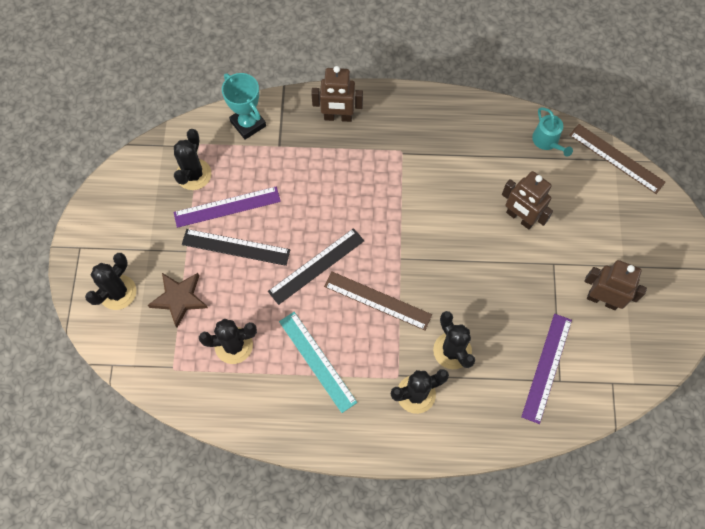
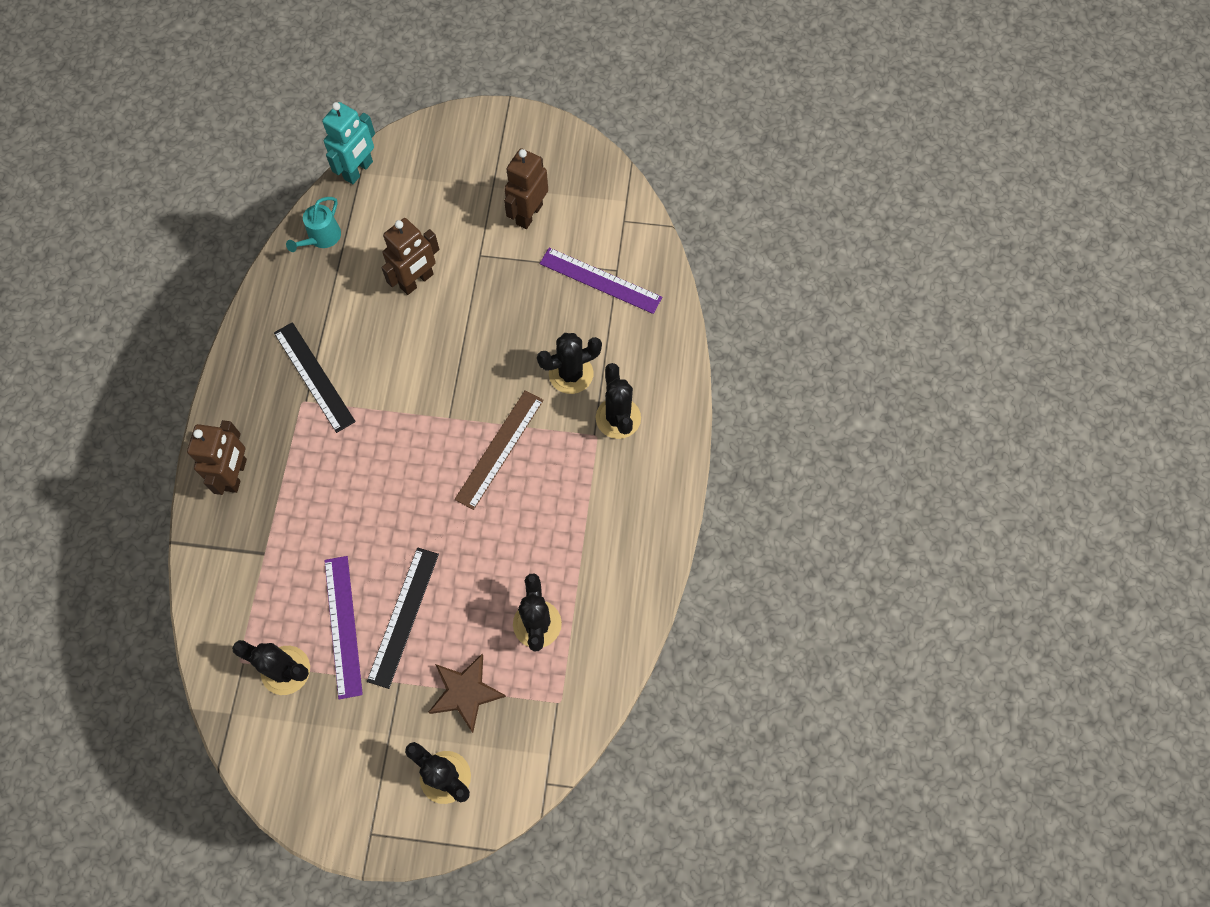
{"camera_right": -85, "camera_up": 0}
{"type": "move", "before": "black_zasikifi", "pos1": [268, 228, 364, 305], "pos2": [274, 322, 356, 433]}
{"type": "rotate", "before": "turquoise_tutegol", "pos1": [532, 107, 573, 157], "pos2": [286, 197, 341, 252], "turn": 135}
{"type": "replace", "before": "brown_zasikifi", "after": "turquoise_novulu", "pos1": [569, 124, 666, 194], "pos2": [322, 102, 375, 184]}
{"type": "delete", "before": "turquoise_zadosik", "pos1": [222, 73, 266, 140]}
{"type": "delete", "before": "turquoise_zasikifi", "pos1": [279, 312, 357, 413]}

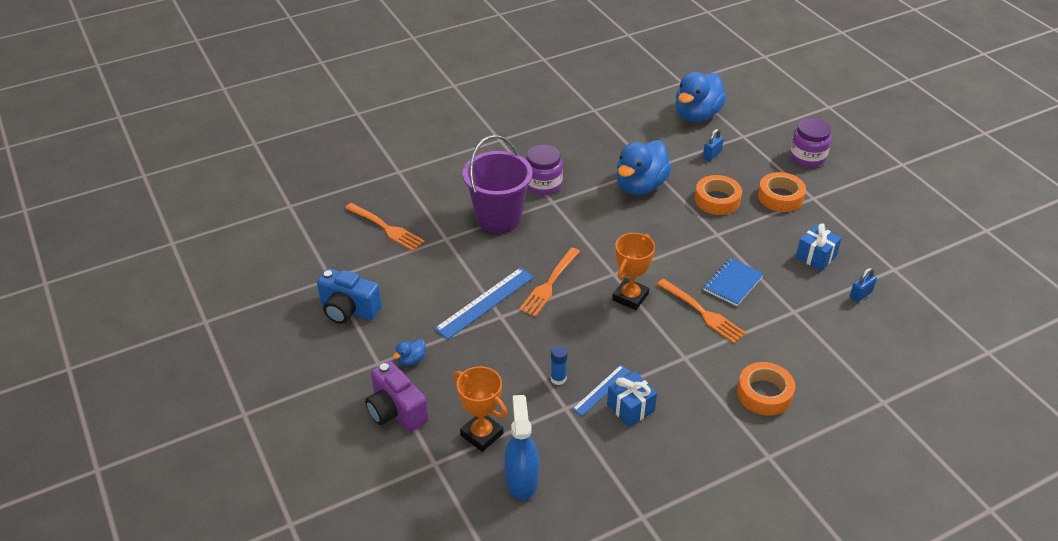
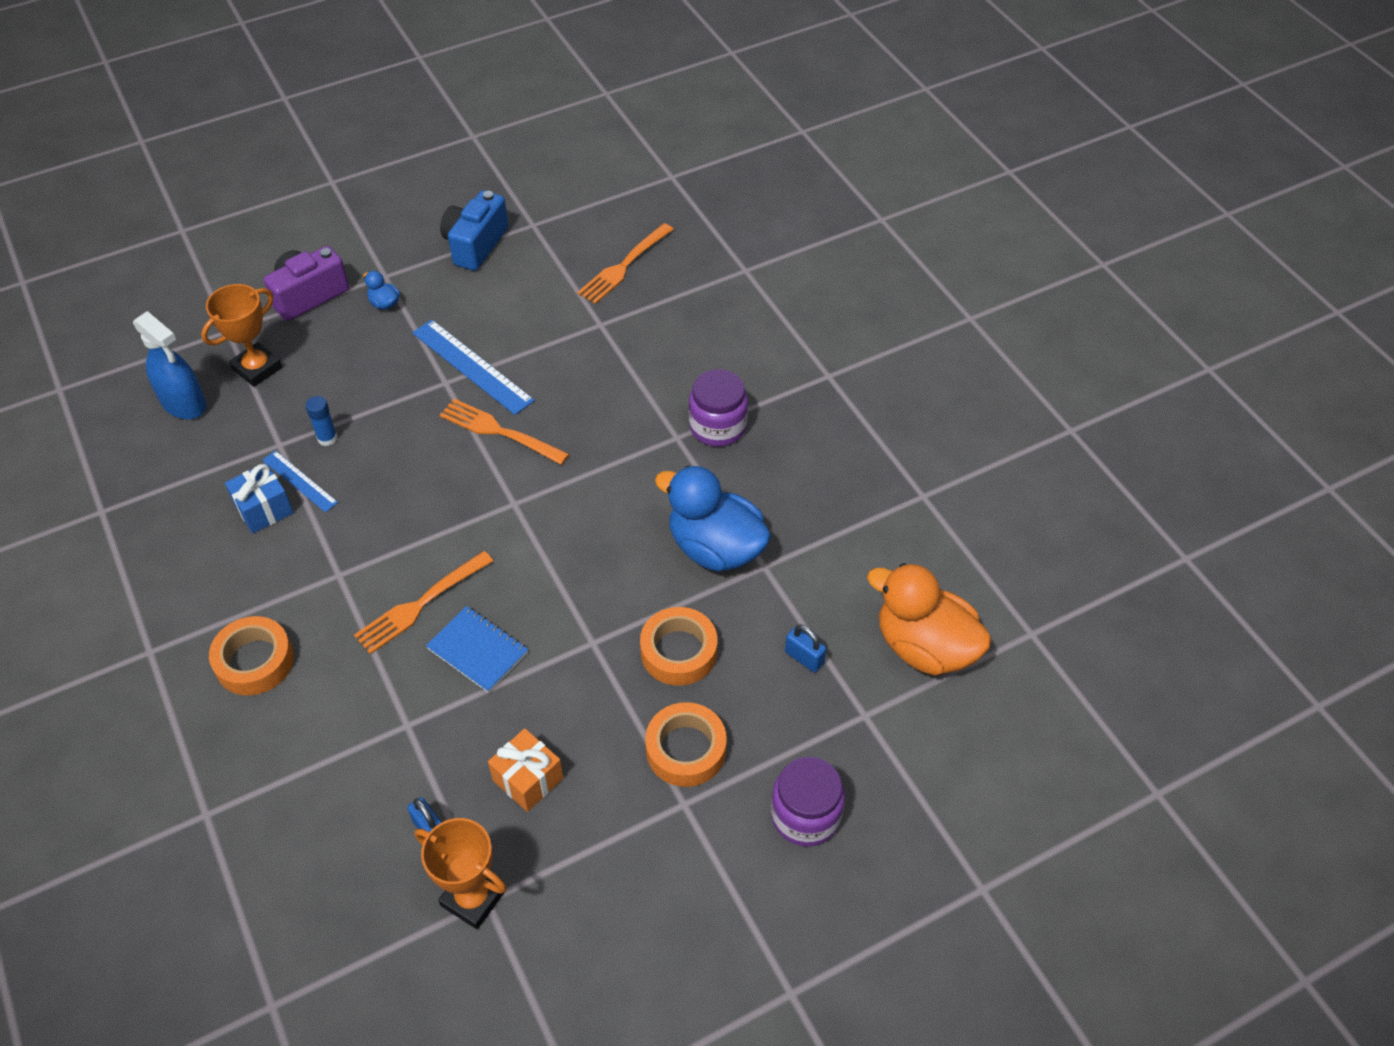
{"camera_right": 90, "camera_up": 10}
{"type": "rotate", "before": "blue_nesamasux", "pos1": [504, 395, 539, 500], "pos2": [133, 311, 206, 419], "turn": 45}
{"type": "move", "before": "orange_zadosik", "pos1": [612, 233, 655, 310], "pos2": [415, 818, 507, 929]}
{"type": "recolor", "before": "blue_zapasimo", "after": "orange_zapasimo", "pos1": [796, 223, 842, 271], "pos2": [488, 728, 563, 812]}
{"type": "recolor", "before": "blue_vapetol", "after": "orange_vapetol", "pos1": [676, 72, 727, 122], "pos2": [867, 563, 992, 676]}
{"type": "delete", "before": "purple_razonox", "pos1": [463, 135, 533, 233]}

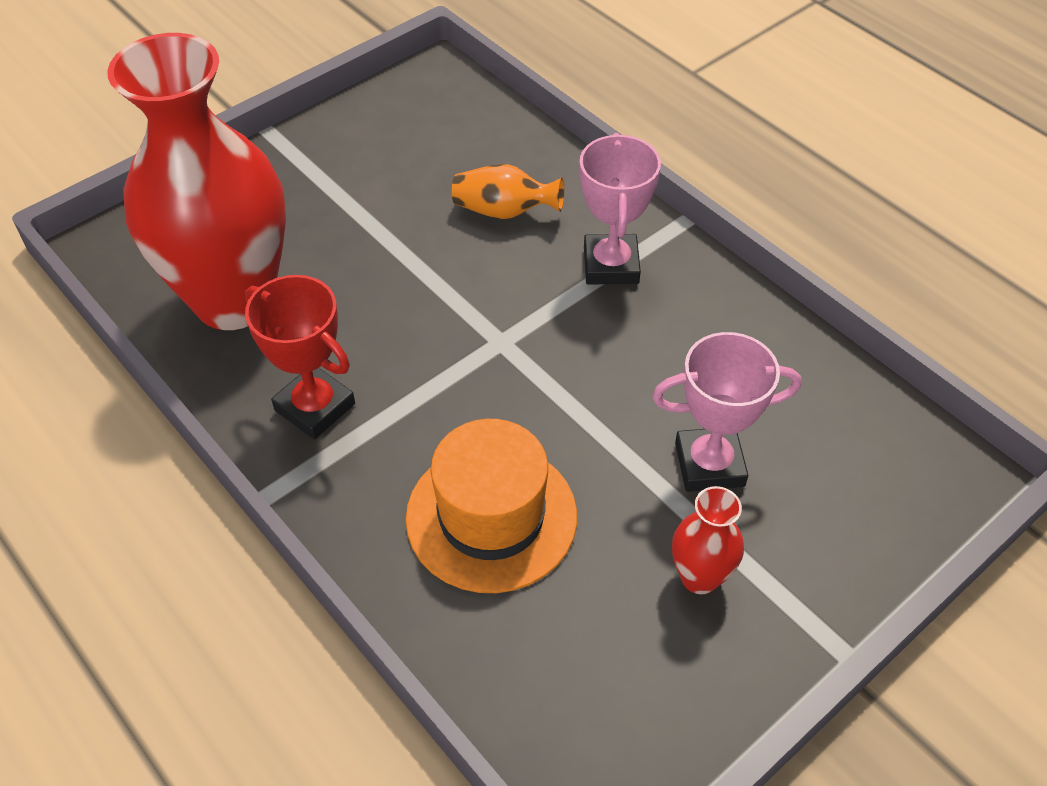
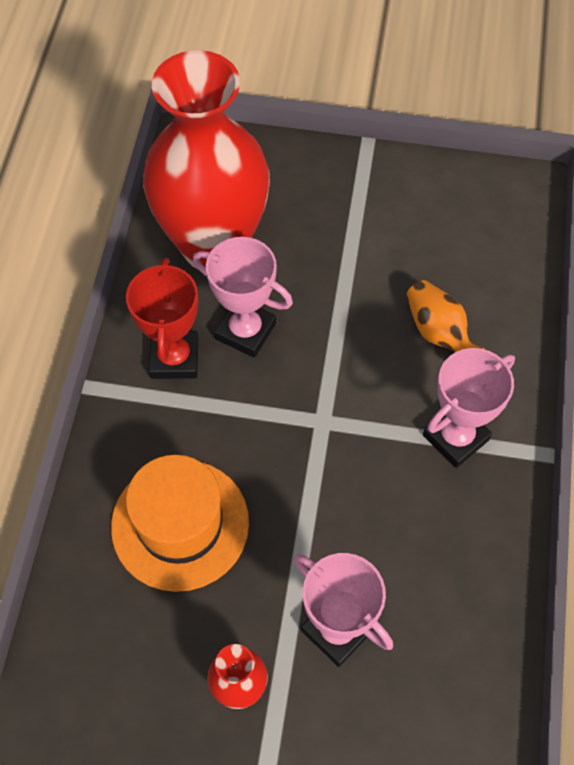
{"camera_right": 50, "camera_up": 10}
{"type": "insert", "after": "pink_zadosik", "pos2": [193, 237, 293, 358]}

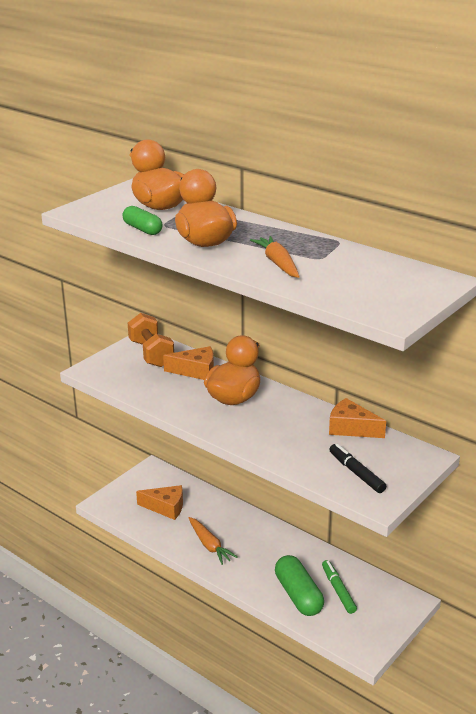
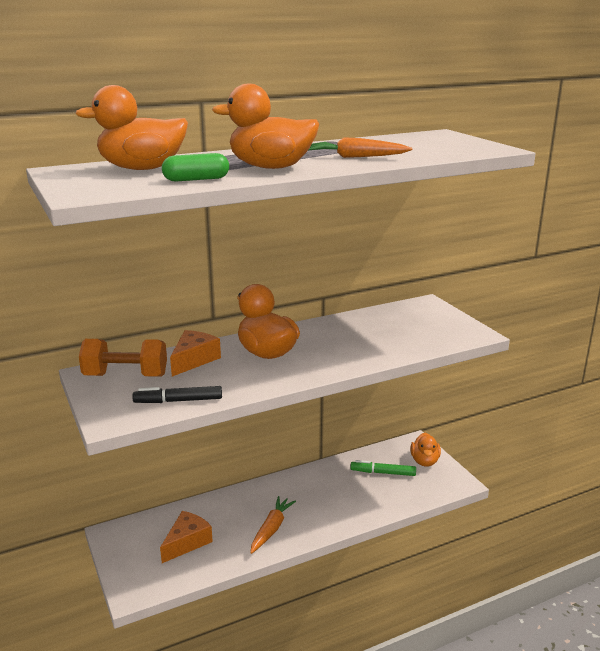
{"camera_right": -65, "camera_up": -5}
{"type": "move", "before": "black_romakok", "pos1": [329, 444, 386, 493], "pos2": [132, 386, 222, 403]}
{"type": "rotate", "before": "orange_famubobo", "pos1": [188, 517, 238, 565], "pos2": [250, 496, 296, 554], "turn": -60}
{"type": "insert", "after": "orange_vapetol", "pos2": [410, 433, 441, 467]}
{"type": "delete", "before": "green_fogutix", "pos1": [275, 555, 324, 616]}
{"type": "delete", "before": "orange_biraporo", "pos1": [329, 398, 386, 438]}

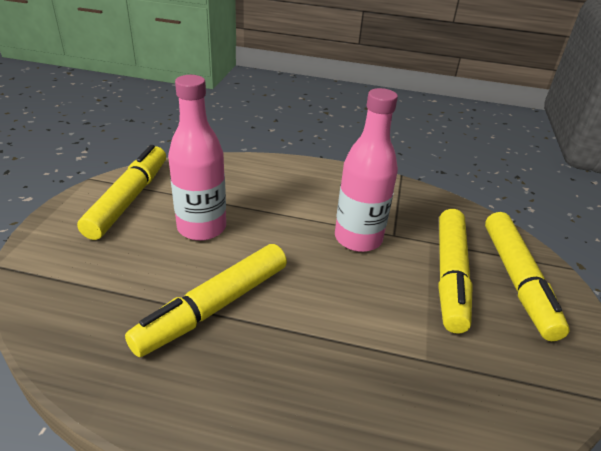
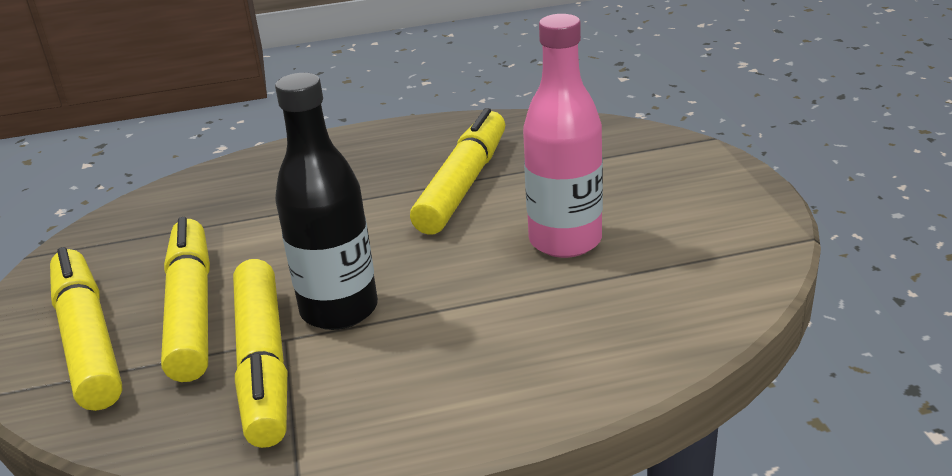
{"camera_right": 160, "camera_up": -5}
{"type": "move", "before": "yellow_romakok", "pos1": [77, 145, 166, 240], "pos2": [233, 259, 287, 448]}
{"type": "recolor", "before": "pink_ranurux", "after": "black_ranurux", "pos1": [335, 88, 398, 252], "pos2": [275, 73, 378, 330]}

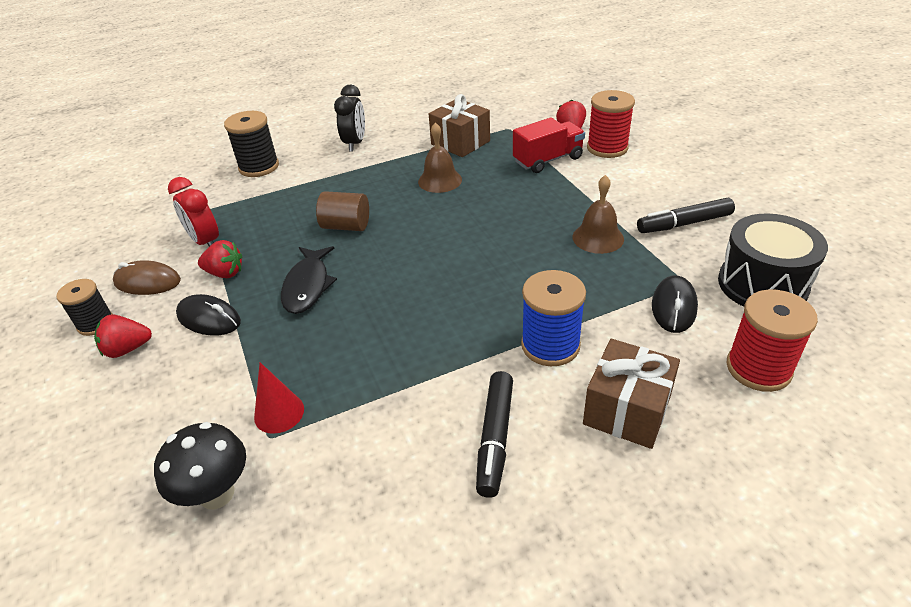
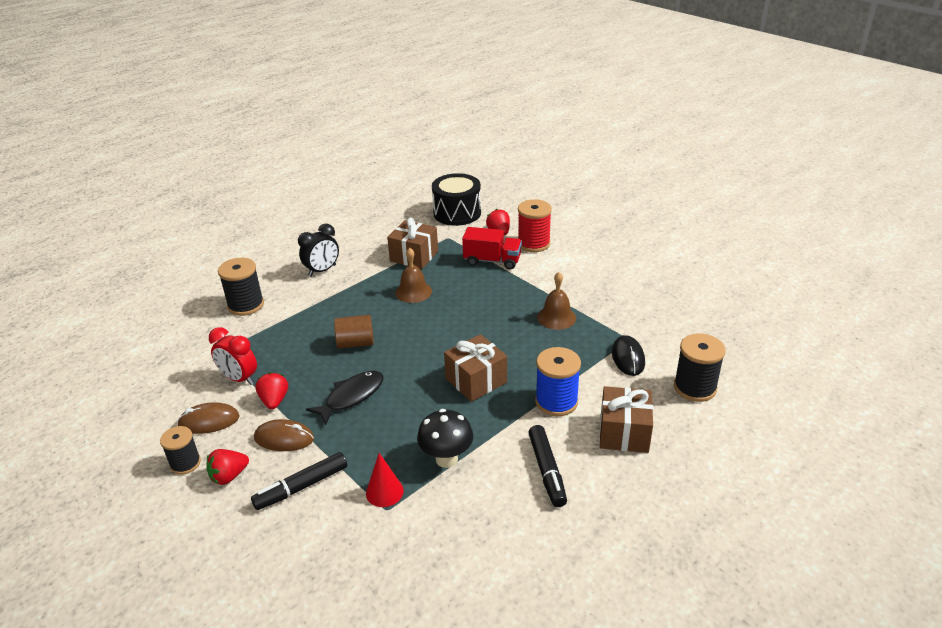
{"camera_right": -20, "camera_up": -5}
{"type": "move", "before": "black_romakok", "pos1": [637, 198, 735, 233], "pos2": [251, 452, 347, 510]}
{"type": "recolor", "before": "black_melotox", "after": "brown_melotox", "pos1": [176, 294, 241, 335], "pos2": [254, 419, 314, 451]}
{"type": "rotate", "before": "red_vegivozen", "pos1": [198, 240, 242, 278], "pos2": [255, 372, 288, 409], "turn": -90}
{"type": "rotate", "before": "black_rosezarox", "pos1": [334, 85, 365, 152], "pos2": [298, 224, 339, 277], "turn": 60}
{"type": "rotate", "before": "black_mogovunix", "pos1": [281, 246, 337, 314], "pos2": [306, 371, 384, 425], "turn": -120}
{"type": "move", "before": "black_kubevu", "pos1": [154, 422, 246, 510], "pos2": [417, 409, 473, 468]}
{"type": "move", "before": "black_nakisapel", "pos1": [718, 213, 828, 307], "pos2": [432, 173, 481, 226]}
{"type": "insert", "after": "brown_zapasimo", "pos2": [444, 334, 507, 402]}
{"type": "rotate", "before": "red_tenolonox", "pos1": [513, 118, 585, 173], "pos2": [462, 227, 522, 270], "turn": 60}
{"type": "recolor", "before": "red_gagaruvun", "after": "black_gagaruvun", "pos1": [727, 290, 818, 392], "pos2": [674, 333, 726, 402]}

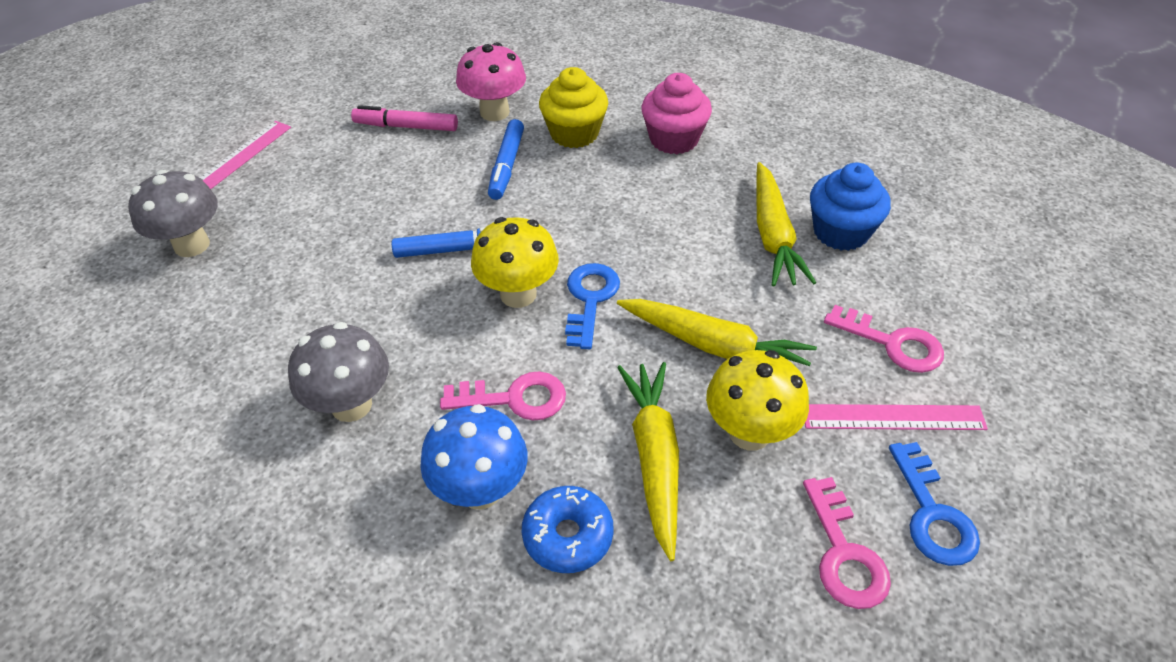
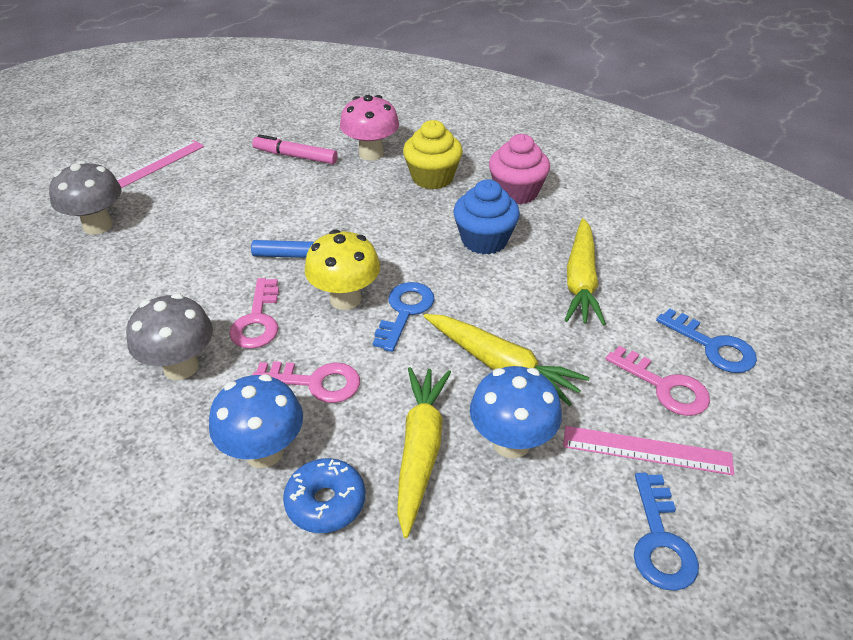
{"camera_right": 10, "camera_up": -5}
{"type": "move", "before": "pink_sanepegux", "pos1": [803, 477, 891, 609], "pos2": [229, 278, 279, 349]}
{"type": "move", "before": "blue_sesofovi", "pos1": [810, 163, 891, 251], "pos2": [453, 179, 520, 255]}
{"type": "recolor", "before": "yellow_kubevu", "after": "blue_kubevu", "pos1": [706, 350, 809, 451], "pos2": [470, 366, 562, 459]}
{"type": "insert", "after": "blue_sanepegux", "pos2": [656, 308, 757, 373]}
{"type": "delete", "before": "blue_romakok", "pos1": [488, 119, 524, 200]}

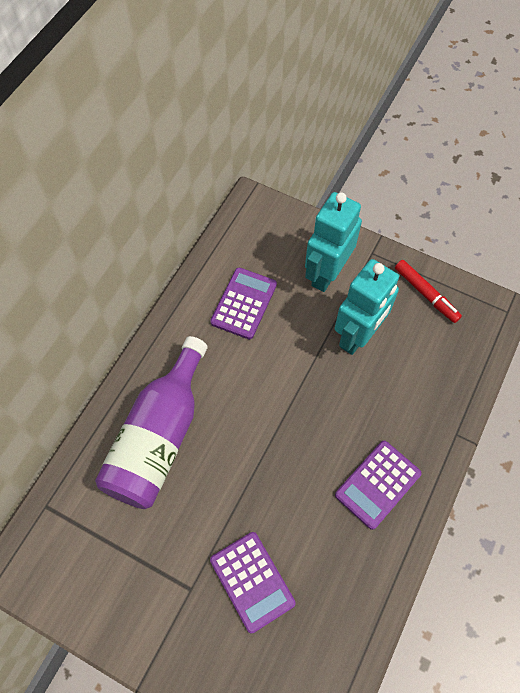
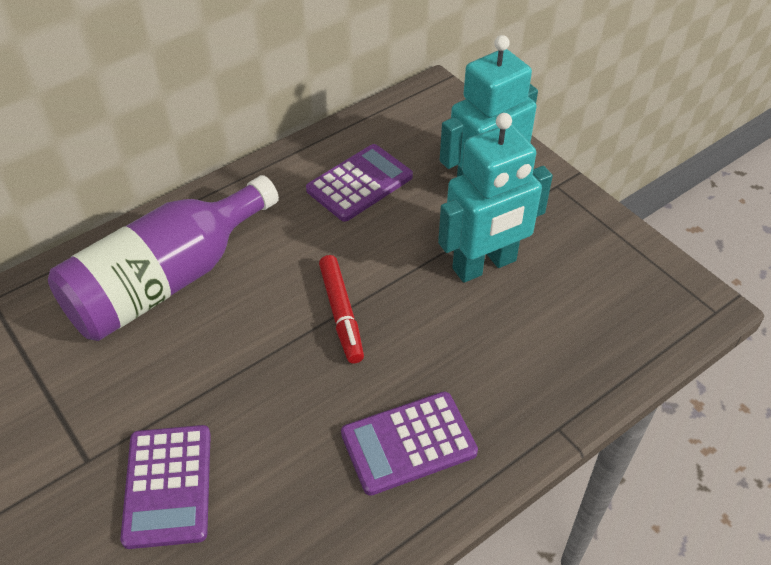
{"camera_right": 25, "camera_up": -15}
{"type": "move", "before": "red_romakok", "pos1": [395, 260, 462, 323], "pos2": [319, 255, 364, 364]}

